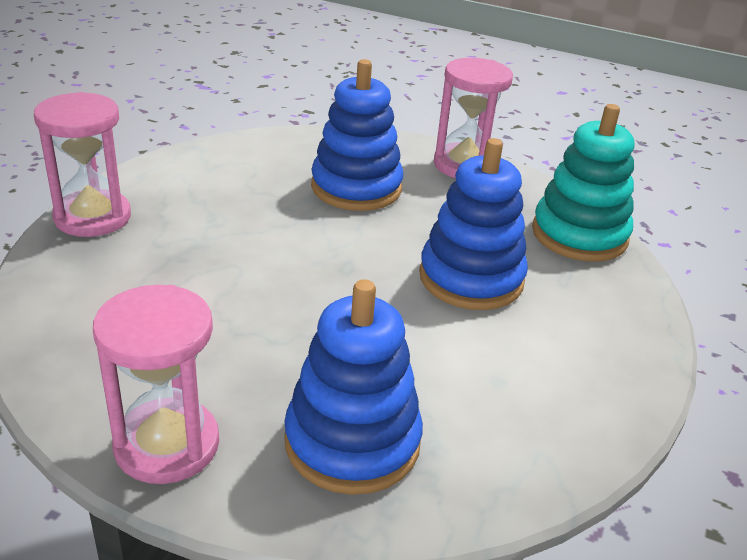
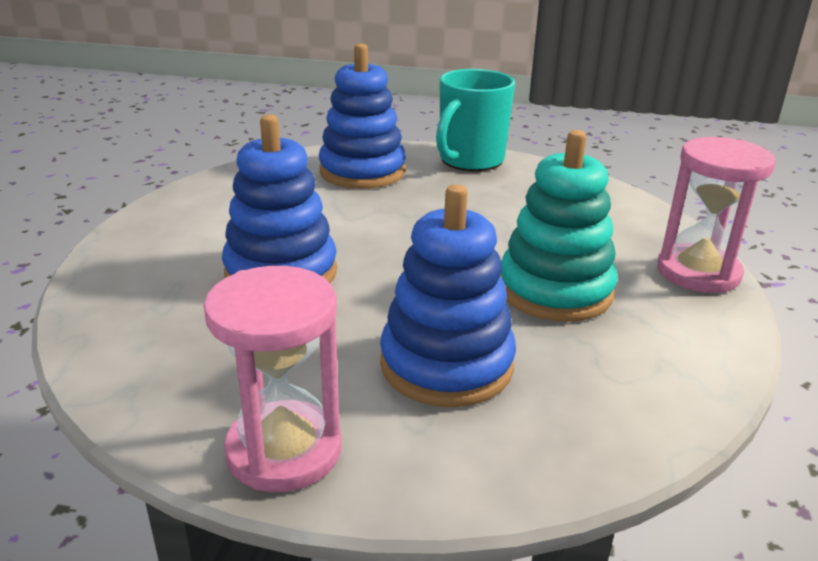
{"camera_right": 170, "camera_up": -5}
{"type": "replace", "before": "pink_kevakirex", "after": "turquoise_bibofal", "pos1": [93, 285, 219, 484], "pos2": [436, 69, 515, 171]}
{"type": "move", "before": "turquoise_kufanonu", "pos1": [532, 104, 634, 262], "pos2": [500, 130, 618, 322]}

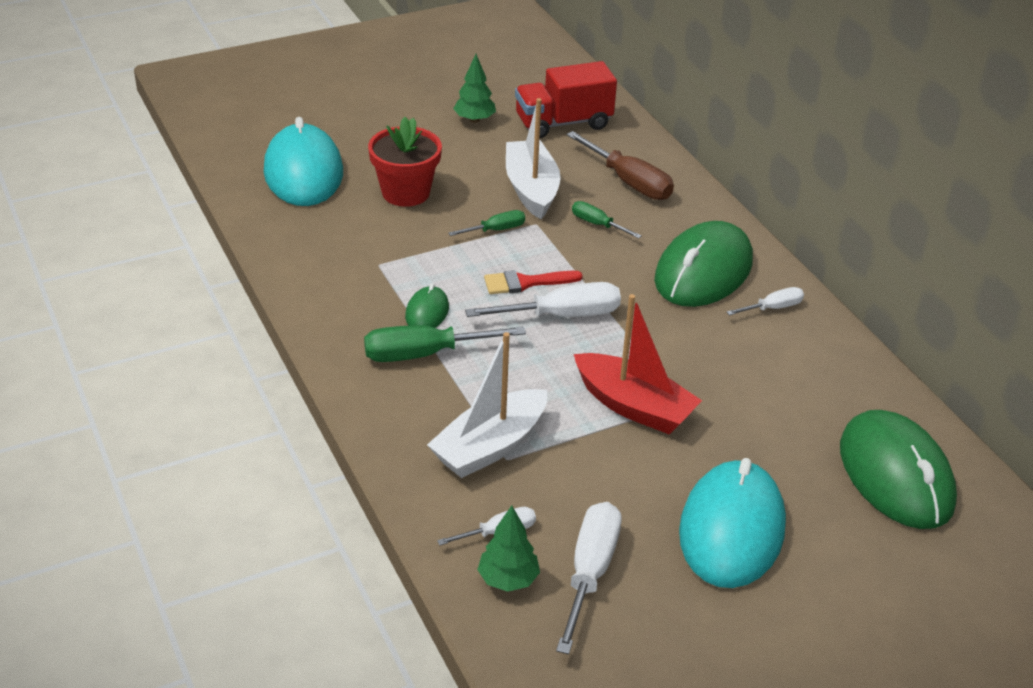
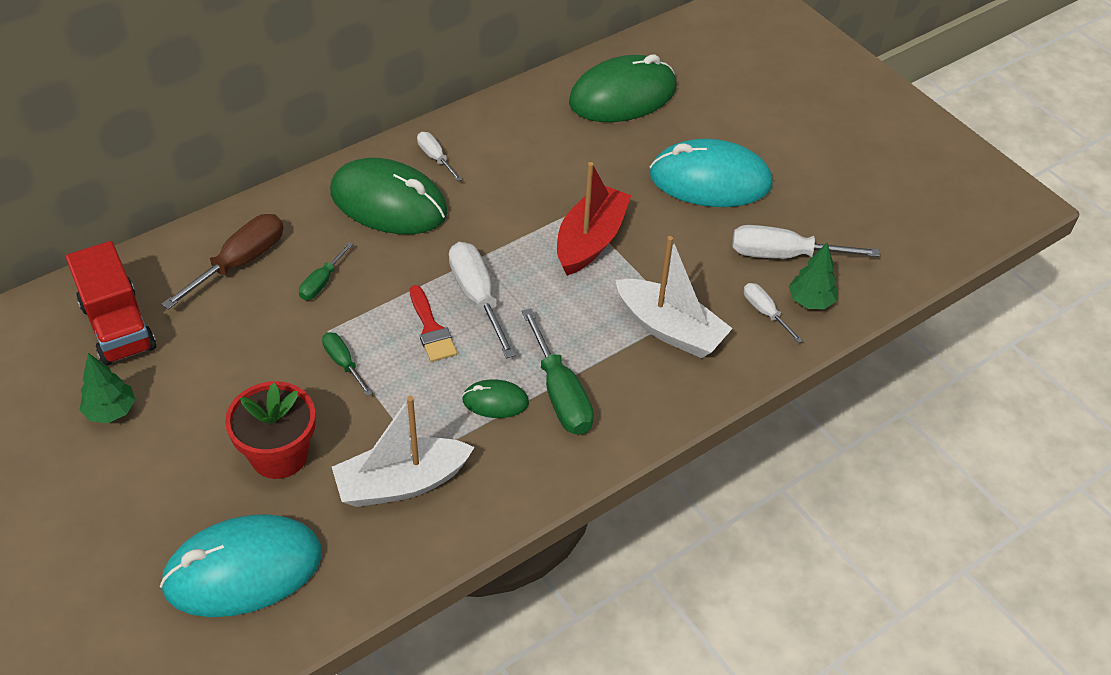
{"camera_right": -100, "camera_up": 10}
{"type": "move", "before": "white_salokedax", "pos1": [506, 98, 561, 219], "pos2": [332, 396, 475, 507]}

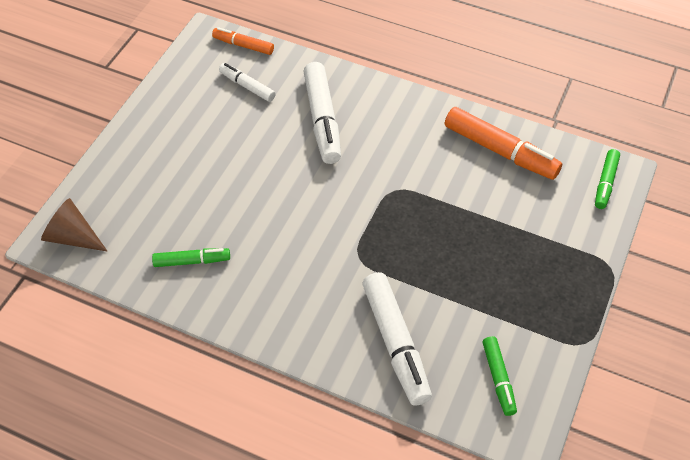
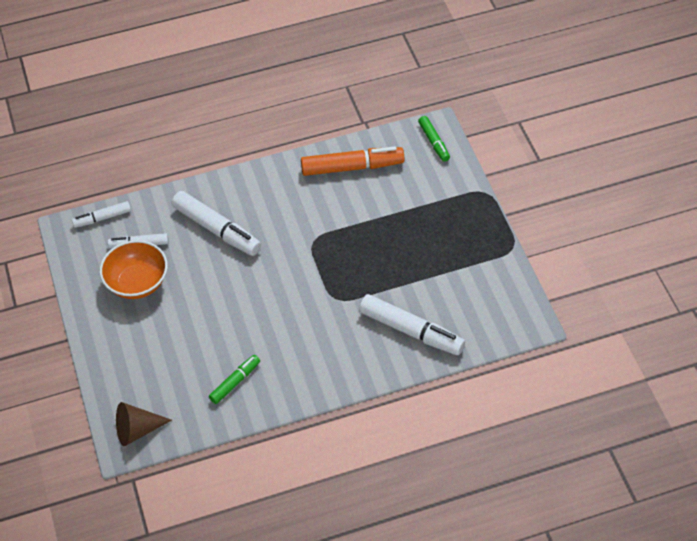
{"camera_right": -40, "camera_up": 0}
{"type": "recolor", "before": "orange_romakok", "after": "white_romakok", "pos1": [212, 27, 274, 55], "pos2": [72, 201, 131, 228]}
{"type": "insert", "after": "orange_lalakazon", "pos2": [100, 240, 168, 299]}
{"type": "delete", "before": "green_romakok", "pos1": [483, 336, 517, 416]}

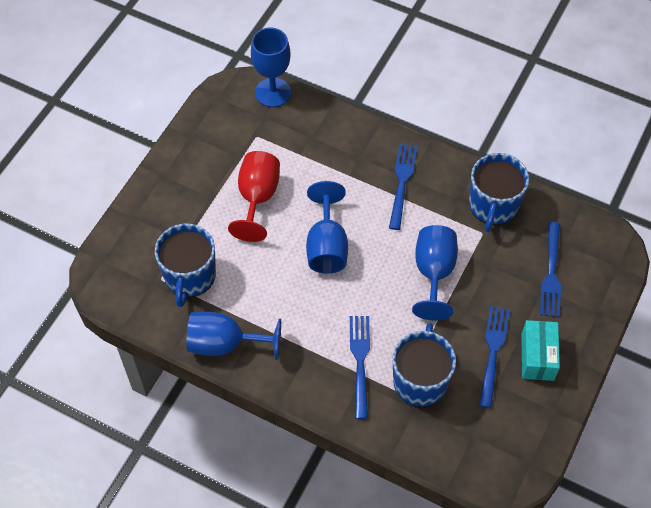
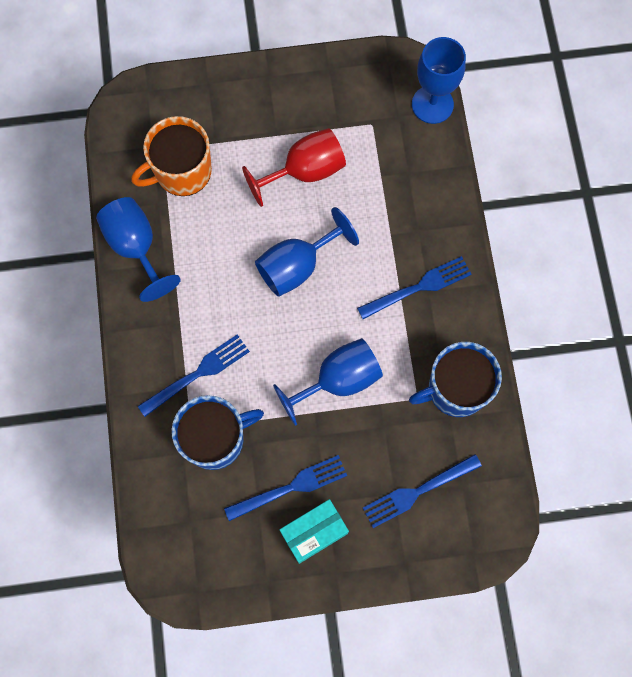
{"camera_right": 55, "camera_up": 15}
{"type": "recolor", "before": "blue_bibofal", "after": "orange_bibofal", "pos1": [155, 224, 216, 307], "pos2": [131, 116, 212, 196]}

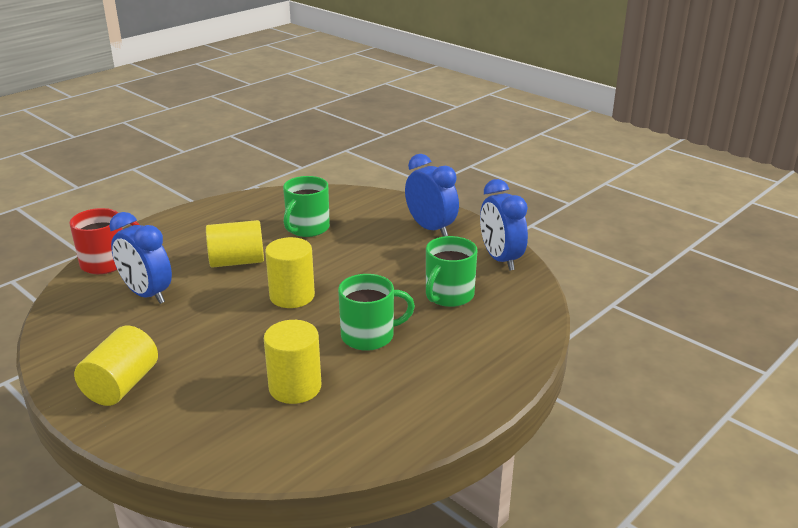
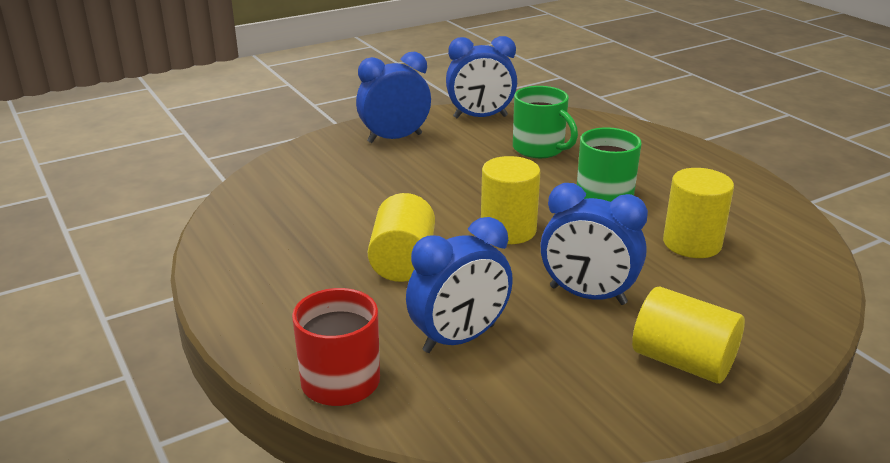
{"camera_right": -75, "camera_up": 0}
{"type": "insert", "after": "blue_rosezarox", "pos2": [540, 183, 648, 305]}
{"type": "delete", "before": "green_bibofal", "pos1": [283, 176, 330, 237]}

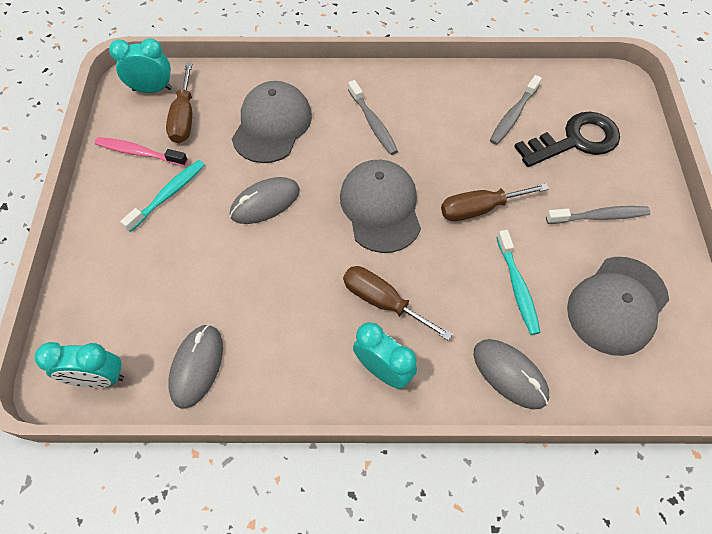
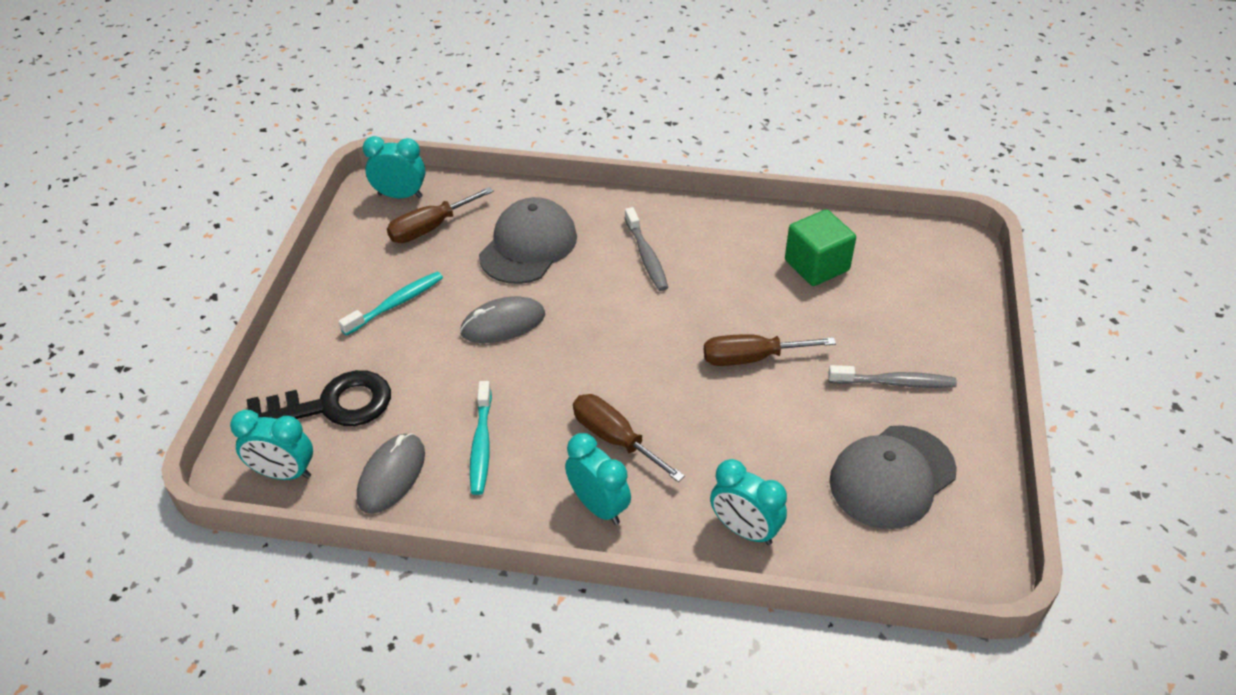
{"camera_right": 10, "camera_up": -15}
{"type": "move", "before": "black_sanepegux", "pos1": [514, 112, 620, 167], "pos2": [247, 370, 391, 426]}
{"type": "rotate", "before": "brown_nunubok", "pos1": [166, 63, 192, 143], "pos2": [387, 187, 494, 243], "turn": 45}
{"type": "move", "before": "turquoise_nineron", "pos1": [497, 230, 541, 335], "pos2": [470, 381, 492, 495]}
{"type": "replace", "before": "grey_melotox", "after": "turquoise_rosezarox", "pos1": [474, 339, 549, 409], "pos2": [710, 459, 787, 545]}
{"type": "replace", "before": "grey_nineron", "after": "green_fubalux", "pos1": [490, 75, 542, 145], "pos2": [785, 209, 856, 286]}
{"type": "delete", "before": "pink_nineron", "pos1": [95, 137, 188, 166]}
{"type": "delete", "before": "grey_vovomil", "pos1": [340, 160, 421, 253]}

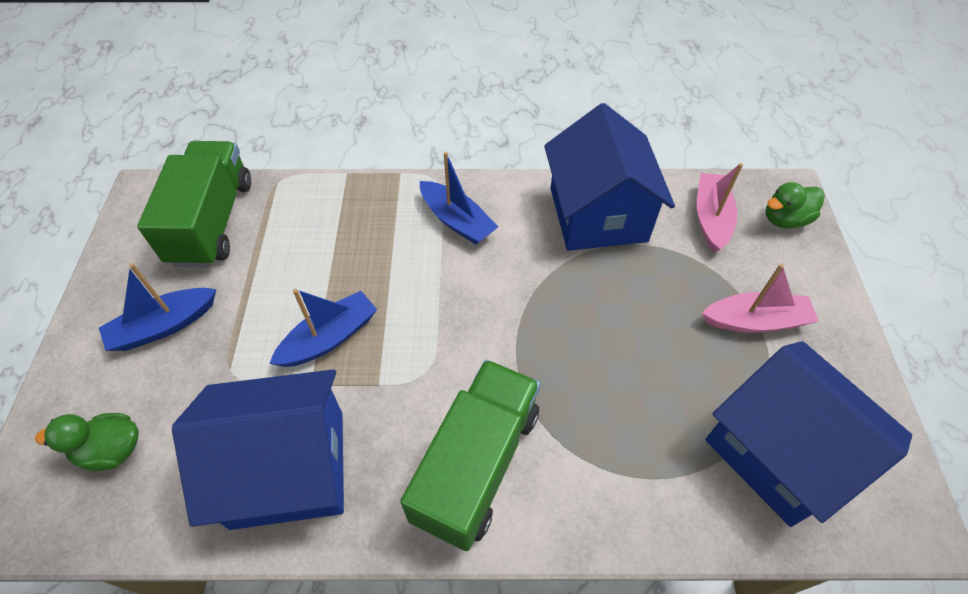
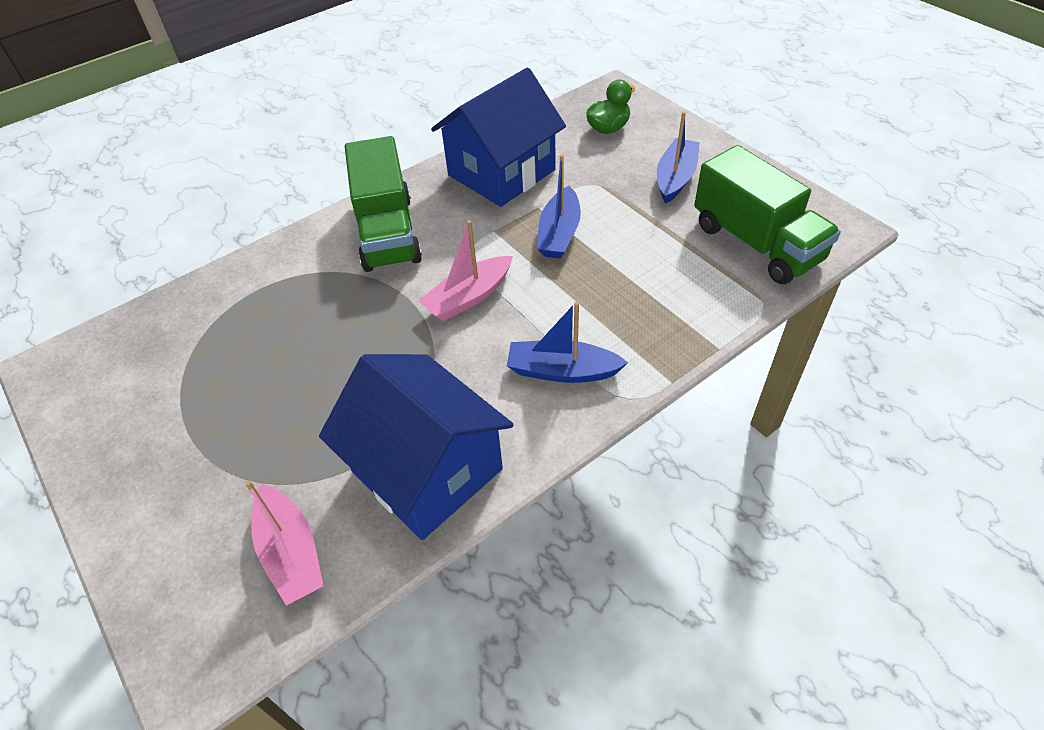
{"camera_right": 145, "camera_up": -5}
{"type": "move", "before": "pink_salokedax", "pos1": [702, 264, 818, 333], "pos2": [419, 220, 513, 321]}
{"type": "delete", "before": "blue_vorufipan", "pos1": [705, 341, 912, 527]}
{"type": "delete", "before": "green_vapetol", "pos1": [766, 182, 825, 229]}

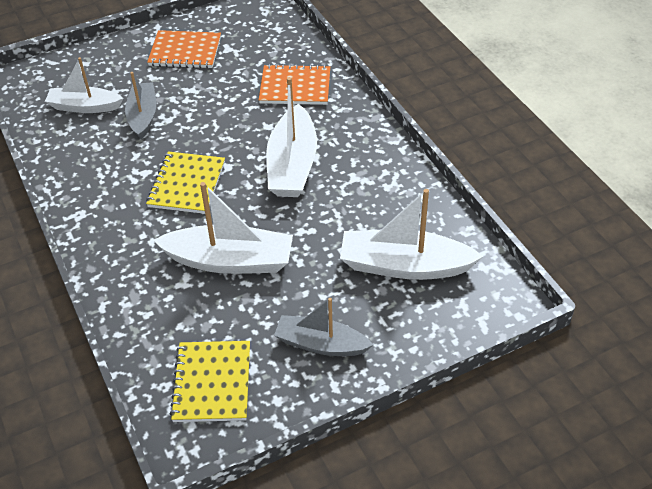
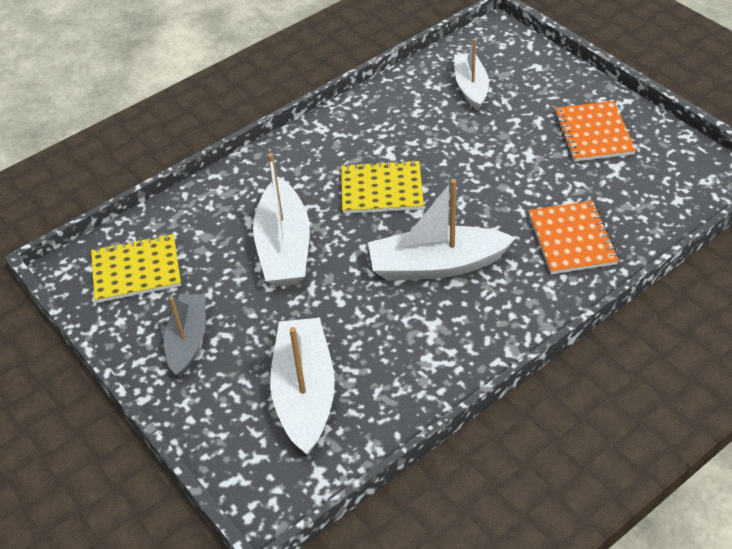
{"camera_right": 80, "camera_up": 0}
{"type": "delete", "before": "grey_salokedax", "pos1": [125, 72, 156, 140]}

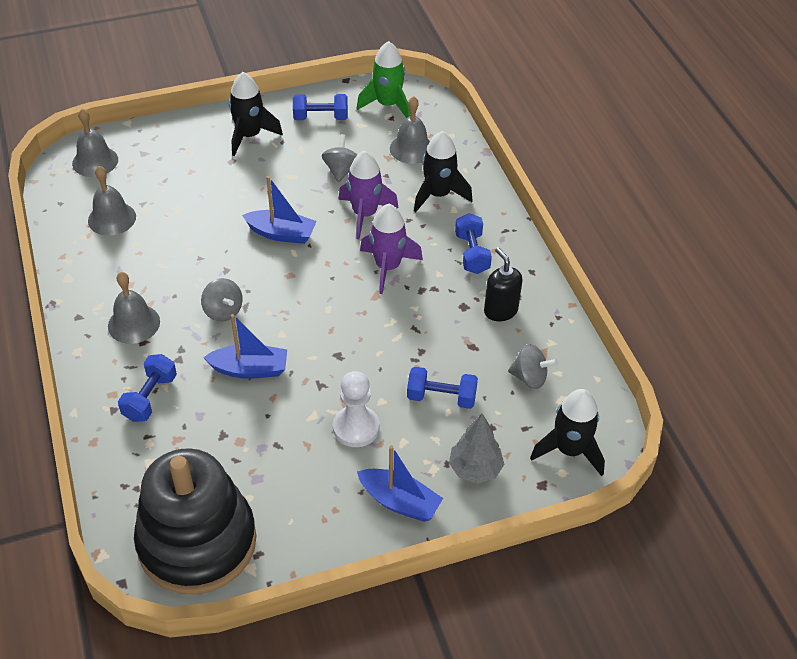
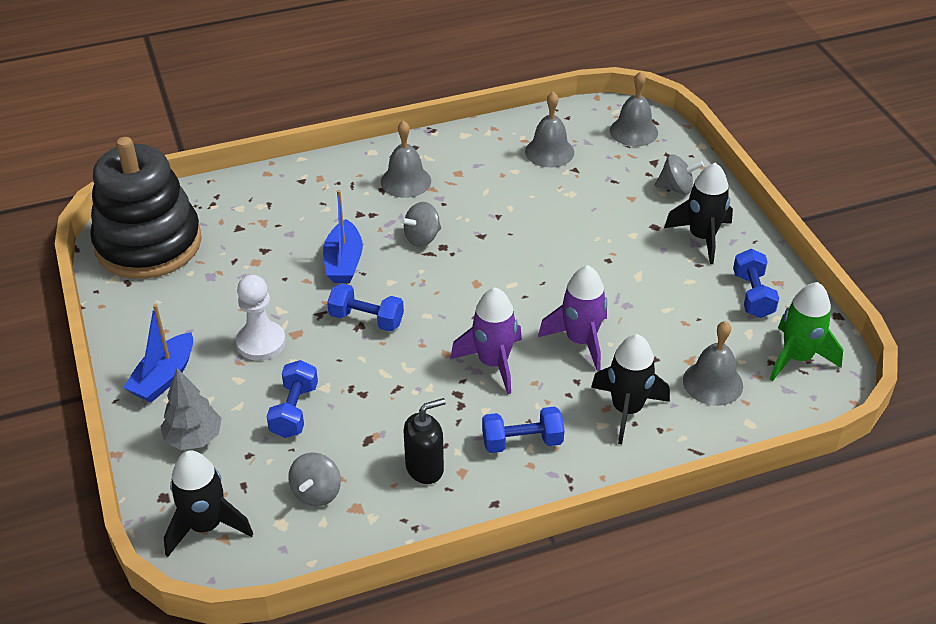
{"camera_right": 90, "camera_up": -5}
{"type": "move", "before": "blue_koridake", "pos1": [118, 354, 177, 422], "pos2": [327, 283, 404, 332]}
{"type": "move", "before": "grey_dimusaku", "pos1": [322, 134, 357, 183], "pos2": [655, 154, 704, 194]}
{"type": "delete", "before": "blue_salokedax", "pos1": [242, 176, 317, 244]}

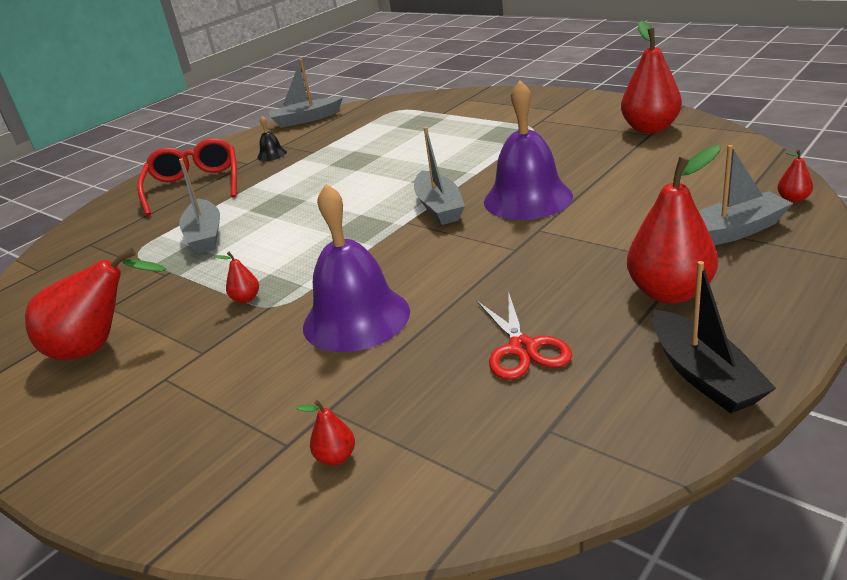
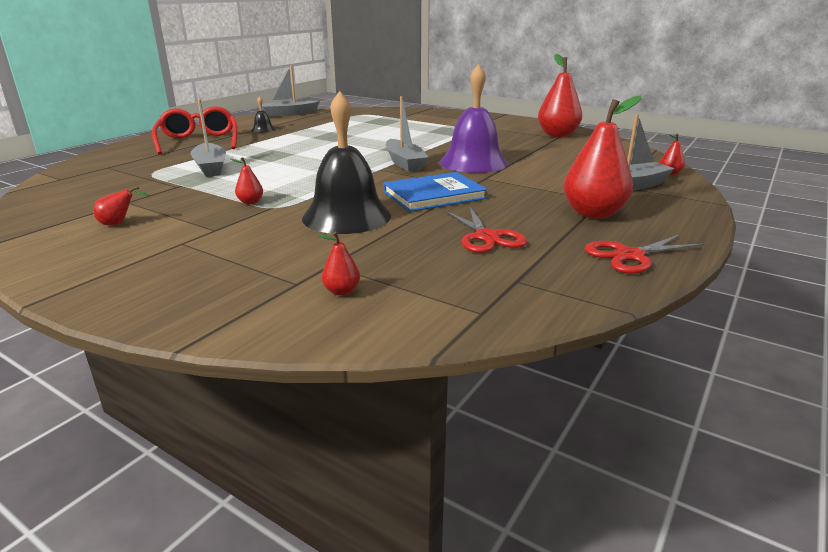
{"camera_right": -10, "camera_up": -5}
{"type": "resize", "before": "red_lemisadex", "pos1": [25, 248, 166, 360], "pos2": [93, 186, 150, 226], "scale": 0.44}
{"type": "recolor", "before": "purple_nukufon", "after": "black_nukufon", "pos1": [303, 184, 410, 352], "pos2": [302, 91, 391, 234]}
{"type": "insert", "after": "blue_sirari", "pos2": [383, 172, 488, 212]}
{"type": "replace", "before": "black_salokedax", "after": "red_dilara", "pos1": [652, 261, 776, 414], "pos2": [584, 234, 705, 274]}

